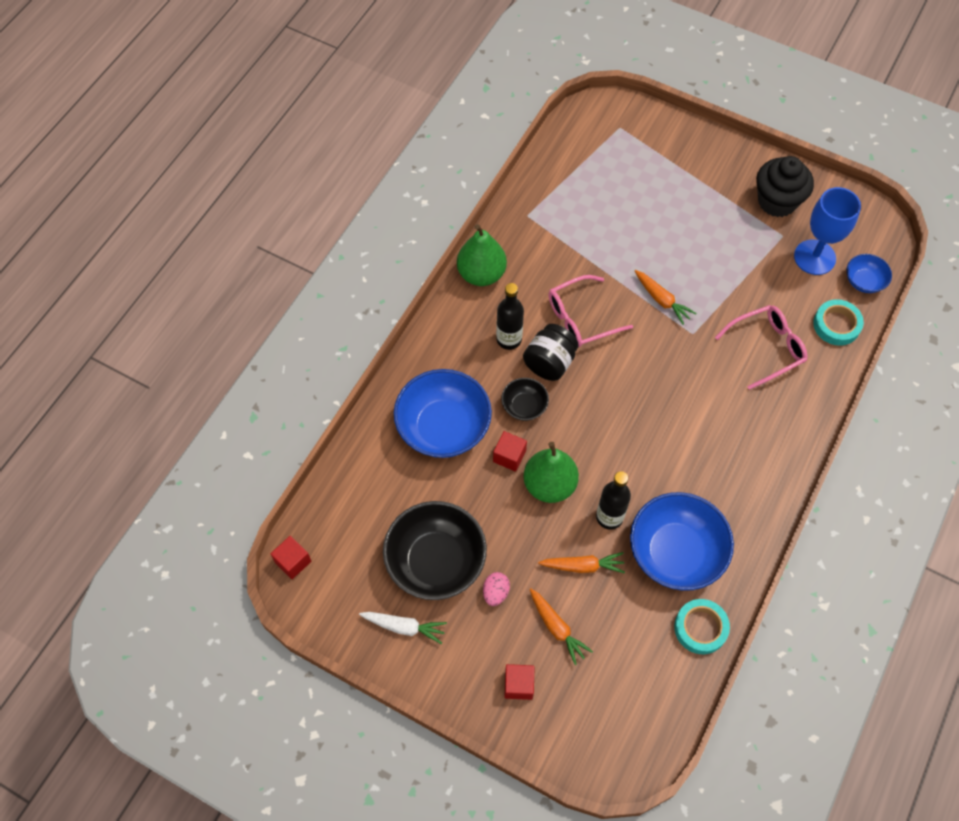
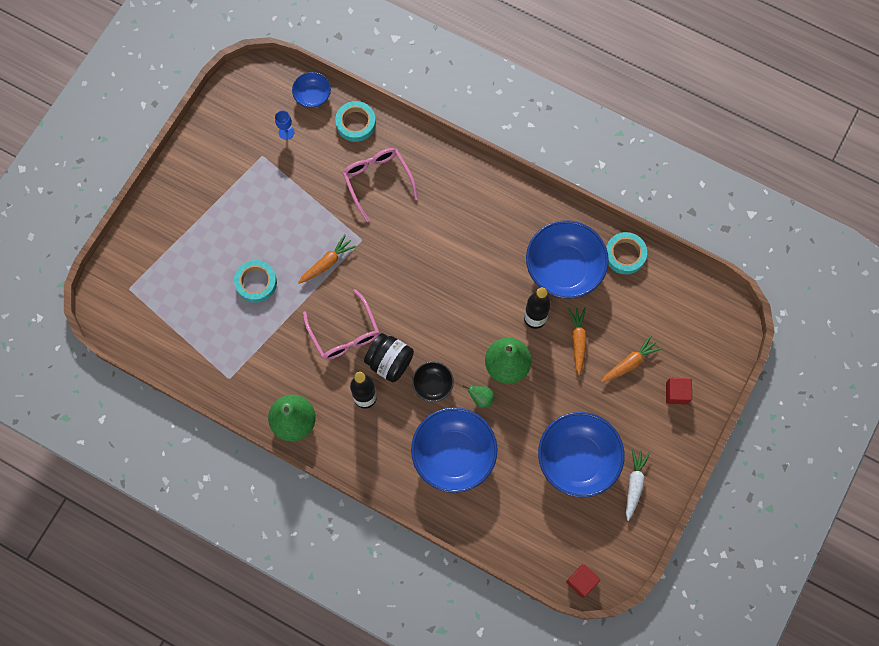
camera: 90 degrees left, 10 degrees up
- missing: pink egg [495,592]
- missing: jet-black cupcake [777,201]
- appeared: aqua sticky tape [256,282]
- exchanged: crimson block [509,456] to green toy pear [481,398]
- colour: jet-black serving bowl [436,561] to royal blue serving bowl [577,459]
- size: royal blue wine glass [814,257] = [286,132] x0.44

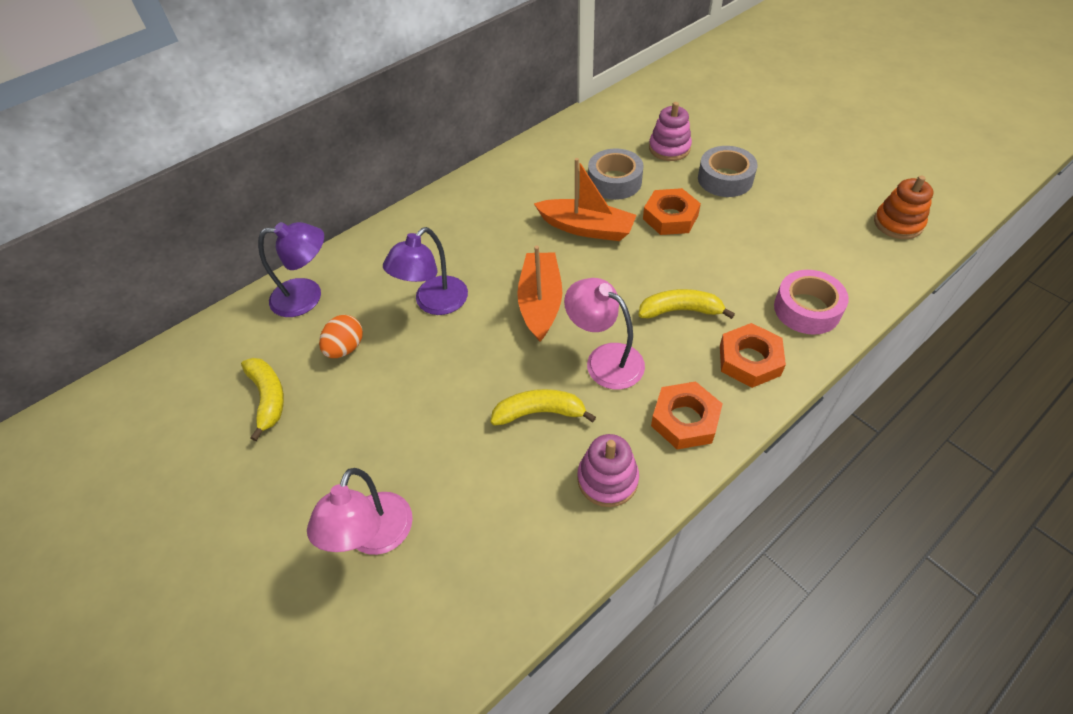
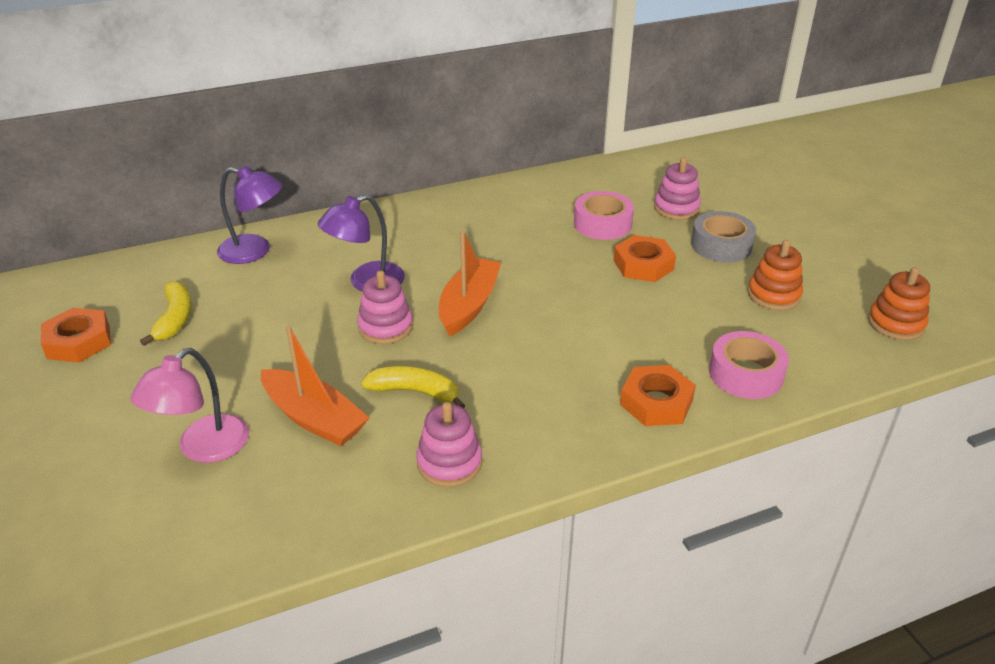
camera: 15 degrees right, 15 degrees down
- missing: orange egg [345,348]
- missing: pink lamp [604,359]
- missing: yellow toy banana [680,310]
- appeared: pink stacking rings [385,327]
- appeared: orange stacking rings [773,295]
- relocated: orange boat [586,228] to [314,418]
- relocated: orange hex nut [685,420] to [79,341]
- colour: ash-grey sticky tape [614,181] to pink sticky tape [602,224]

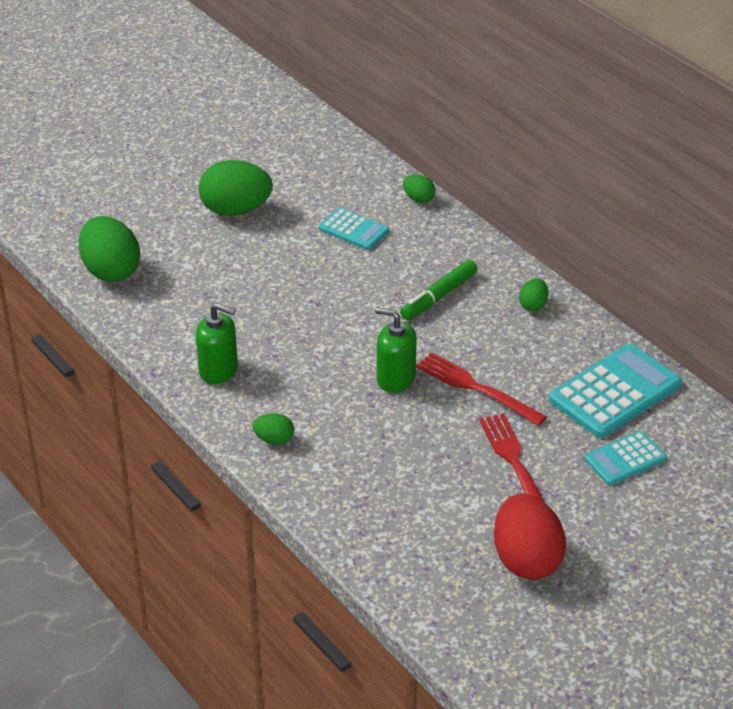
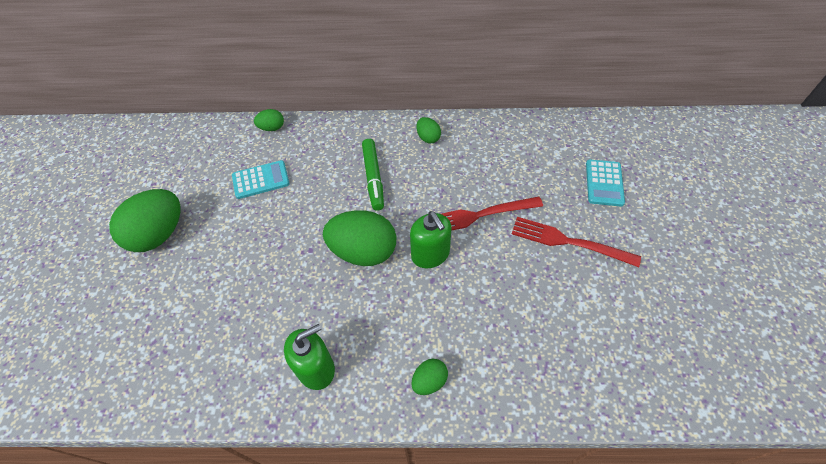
camera: 50 degrees left, 15 degrees up
- missing: crimson egg [526,559]
- missing: aqua pocket calculator [615,392]
- relocated: green egg [111,271] to [363,252]
- spun: green soap pump [395,378] = [430,254] 90 degrees counterclockwise

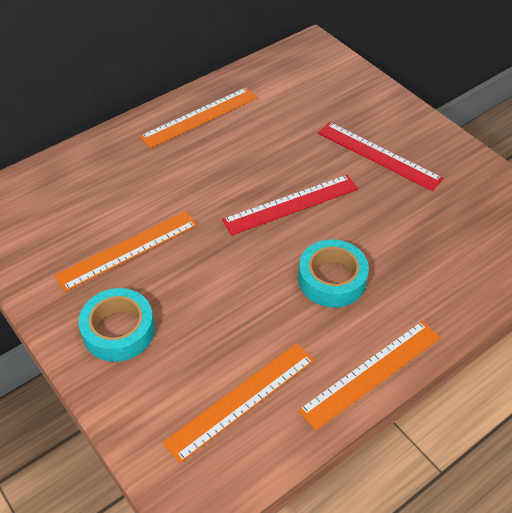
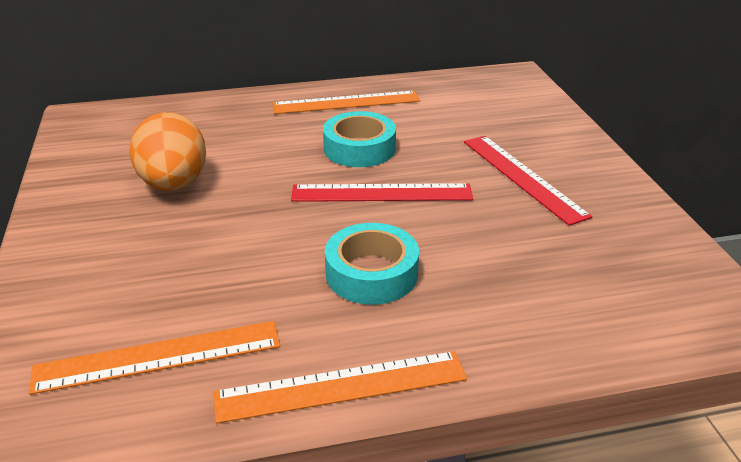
camera: 25 degrees right, 15 degrees down
- relocated: aqua sticky tape [119,330] to [359,148]
- exchanged: orange straightedge [127,250] to orange egg [174,184]

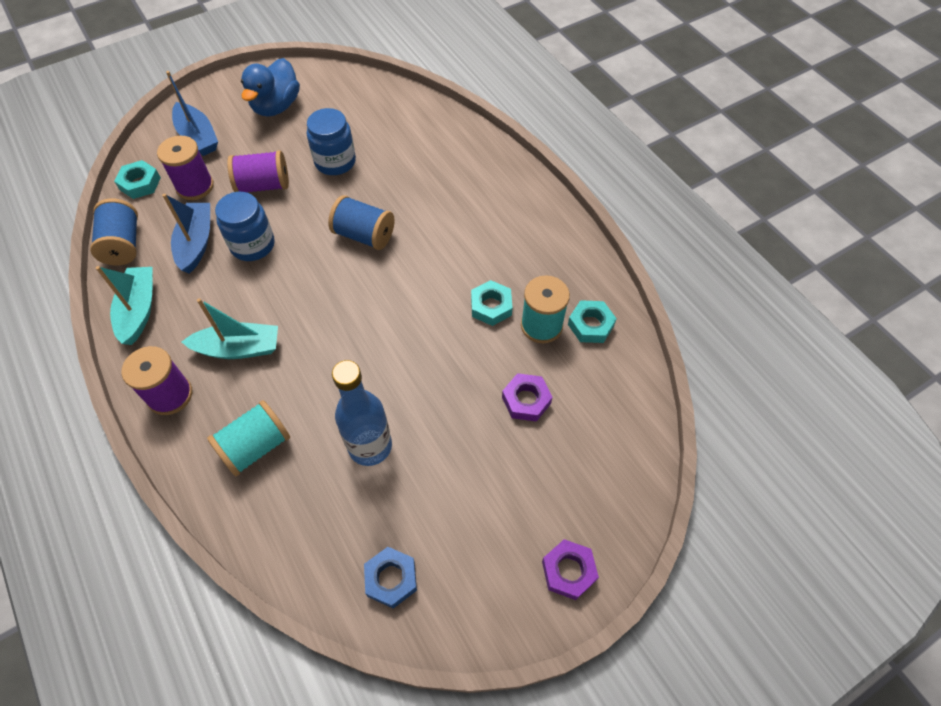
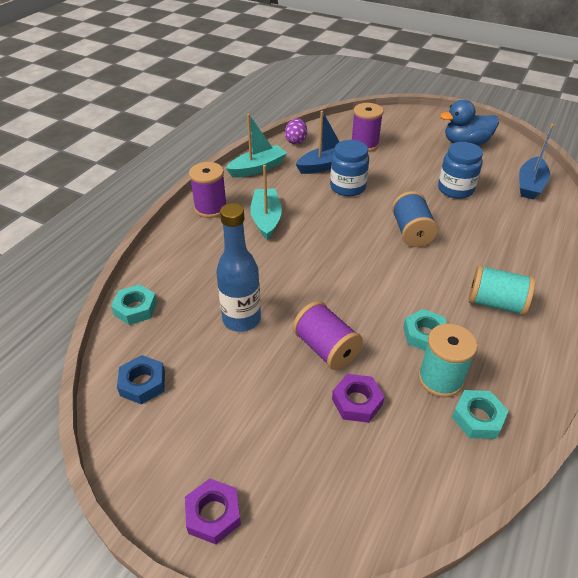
camera: 60 degrees right, 15 degrees down
- relocated: aqua hex nut [140,183] to [135,308]
- relocated: royal blue boat [198,137] to [530,185]
- relocated: aqua bobbin [255,447] to [495,303]
- relocated: violet bobbin [263,185] to [326,348]
- exchanged: royal blue bobbin [123,244] to violet egg [296,141]
- spun: aqua boat [238,348] = [266,219] 150 degrees counterclockwise

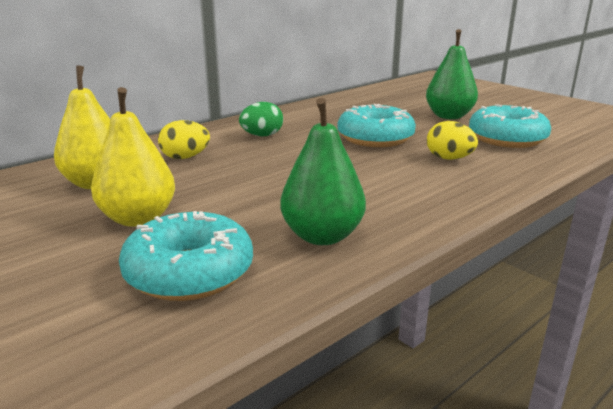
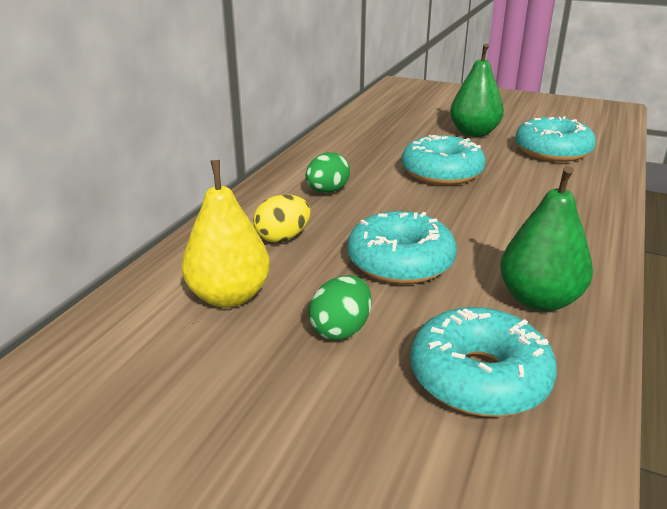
camera: 25 degrees left, 5 degrees up
- missing: yellow egg [449,158]
- appeared: aqua donut [400,262]
- exchanged: yellow toy pear [138,218] to green egg [341,330]

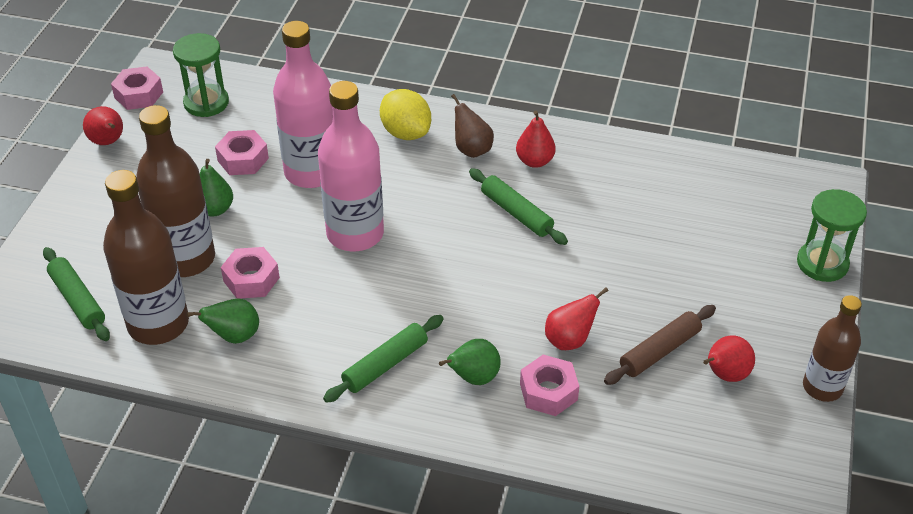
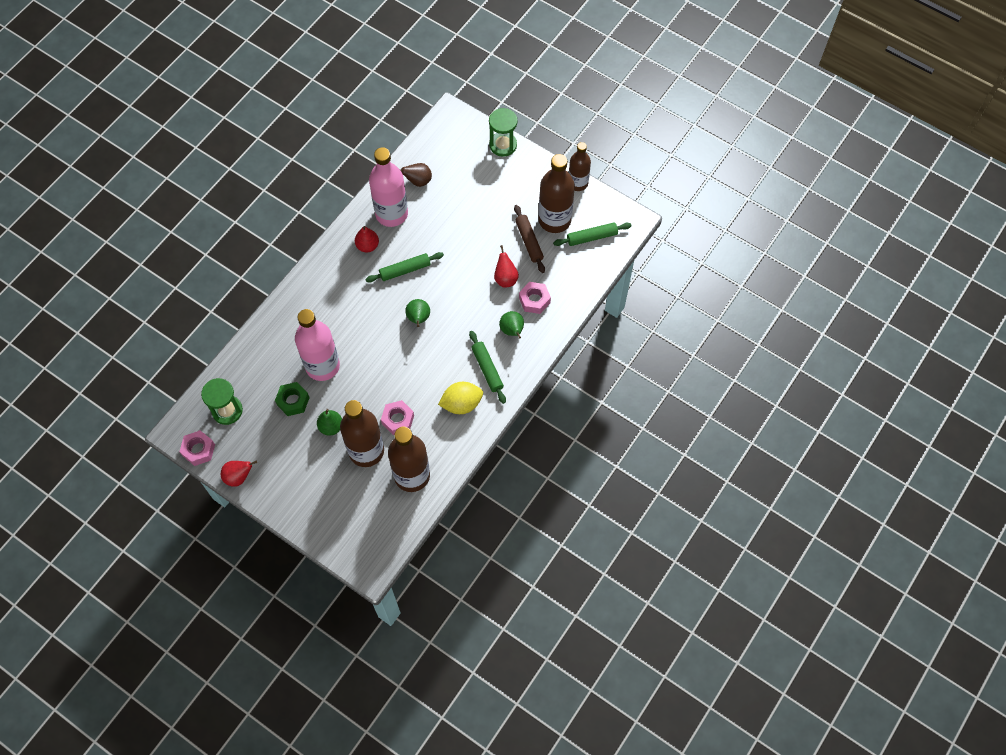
camera: 70 degrees left, 20 degrees up
- relocated: green dough roller [77,300] to [592,237]
- relocated: green toy pear [234,336] to [418,319]
- relocated: pink flask [355,234] to [391,214]
- relocated: yellow citrus fruit [406,133] to [461,404]
- relocated: russet toy pear [471,149] to [418,181]
- exchanged: crimson toy pear [725,375] to russet flask [554,220]
- colour: pink hex nut [243,159] to green hex nut [293,401]

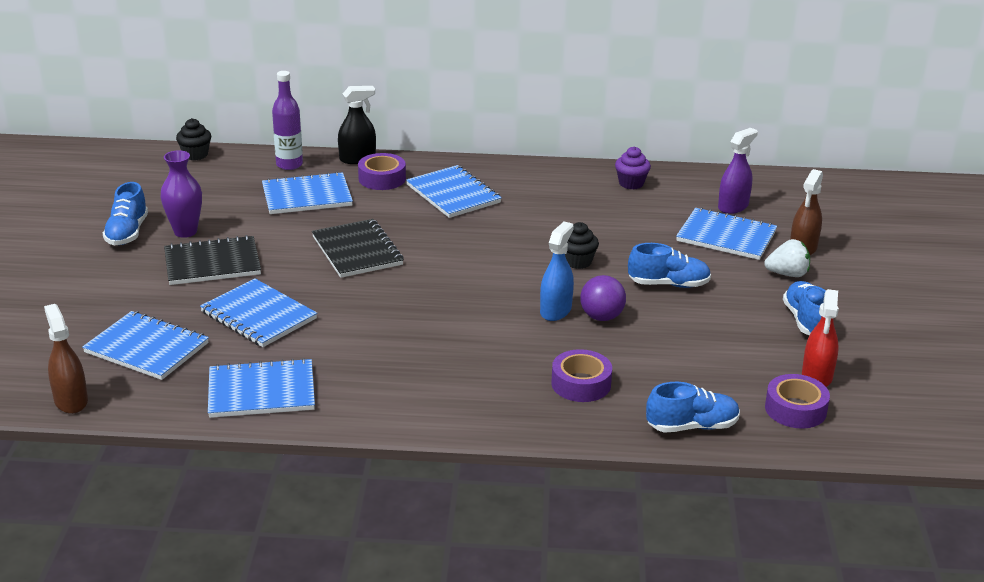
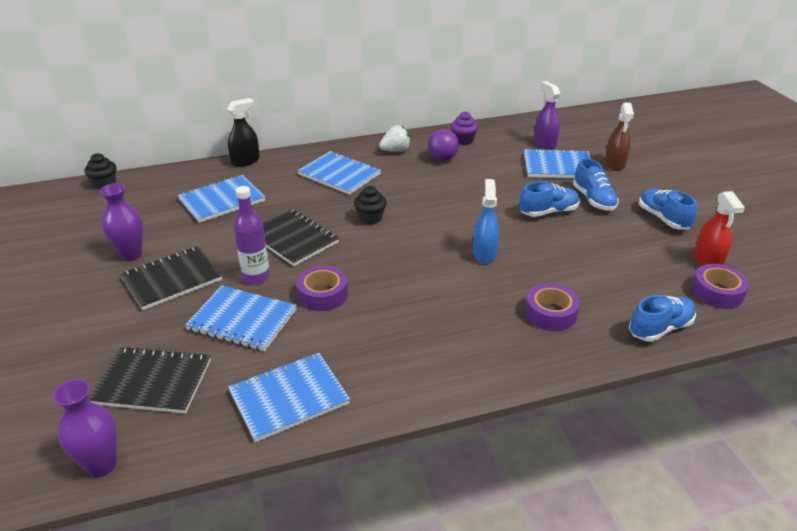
camera: 20 degrees left, 5 degrees up
- relocated: royal blue sneaker [127,233] to [593,200]
- relocated: violet flask [289,165] to [256,277]
- relocated: violet sticky tape [382,178] to [323,295]
- relocated: jet-black cupcake [578,262] to [370,218]
- relocated: violet ball [601,317] to [442,158]
- relocated: pure white strawberry [787,274] to [395,151]
- exchanged: russet sprayer [71,401] to violet vase [101,465]
- colour: royal blue notebook [146,348] to jet-black notebook [152,382]
- spun: violet sprayer [733,206] = [545,143] 45 degrees counterclockwise

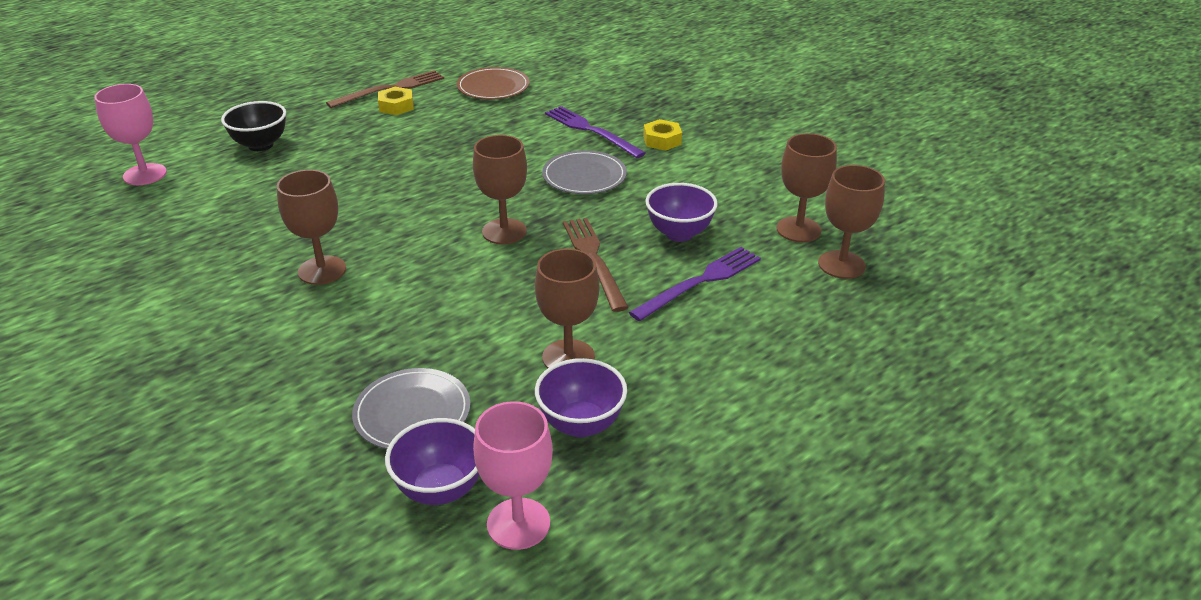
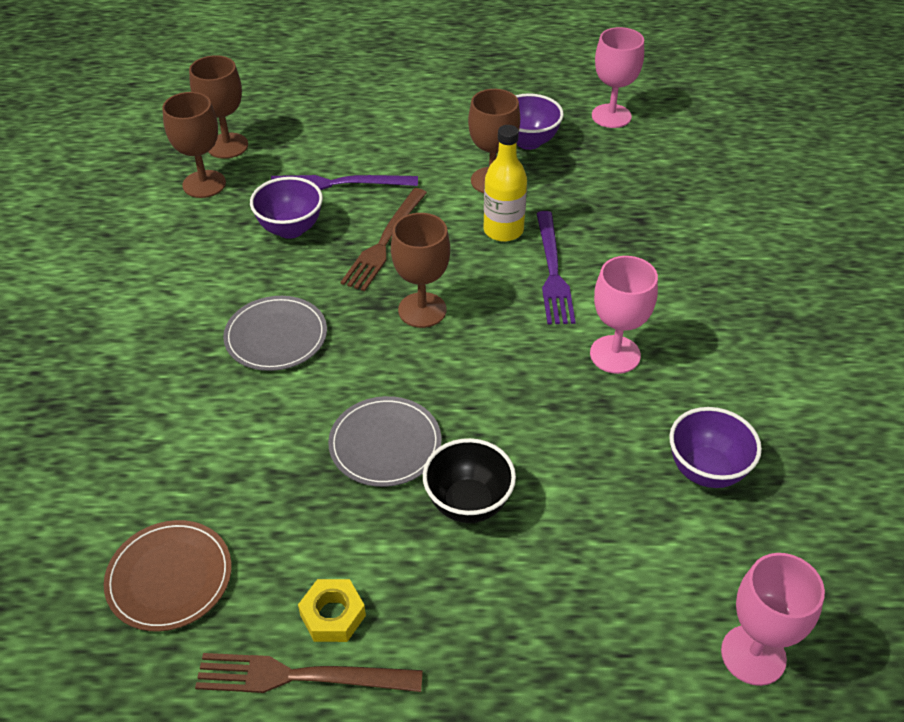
camera: 140 degrees left, 10 degrees up
- missing: yellow hex nut [662,140]
- appeared: yellow flask [503,230]
- relocated: jet-black serving bowl [260,145] to [468,503]
- relocated: ash-grey flat dish [412,413] to [385,444]
- relocated: violet serving bowl [440,489] to [706,470]
- relocated: violet table fork [591,131] to [553,271]
- colour: russet wine glass [322,270] to pink wine glass [615,354]

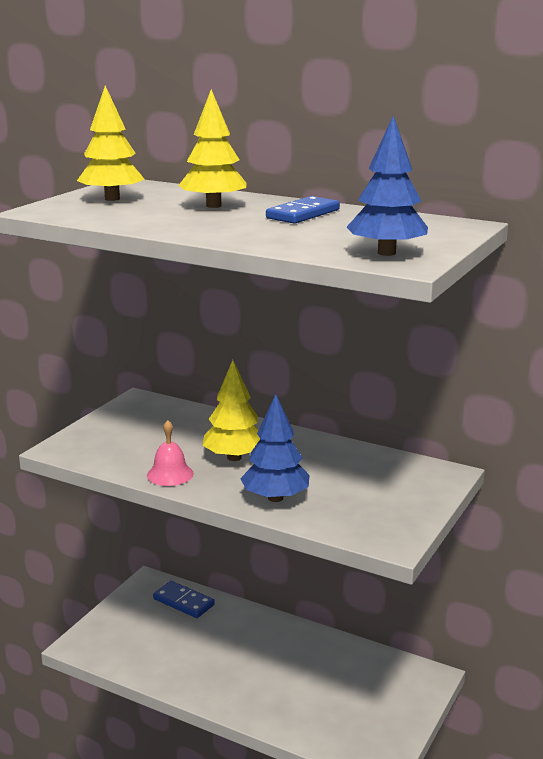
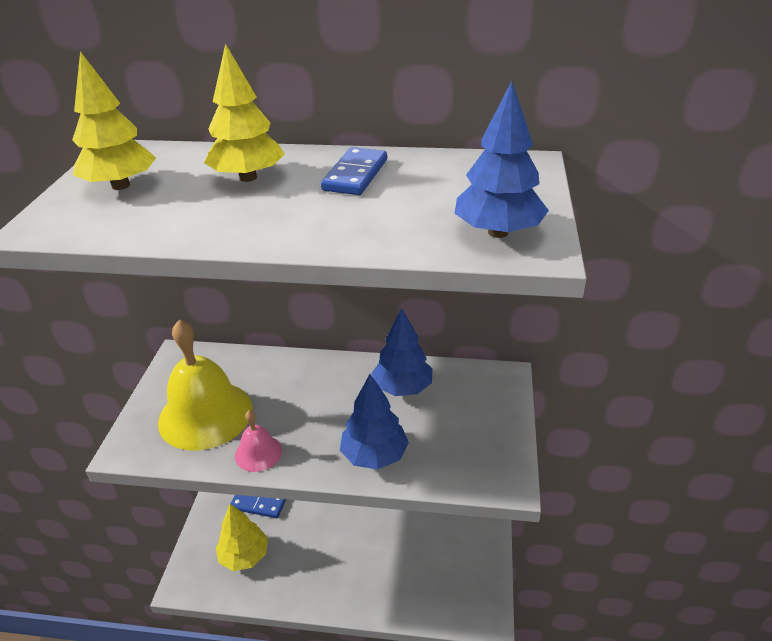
camera: 20 degrees left, 15 degrees up
- appeared: yellow school bell [205,414]
- appeared: royal blue tree [402,387]
- relocated: yellow tree [234,457] to [244,556]

